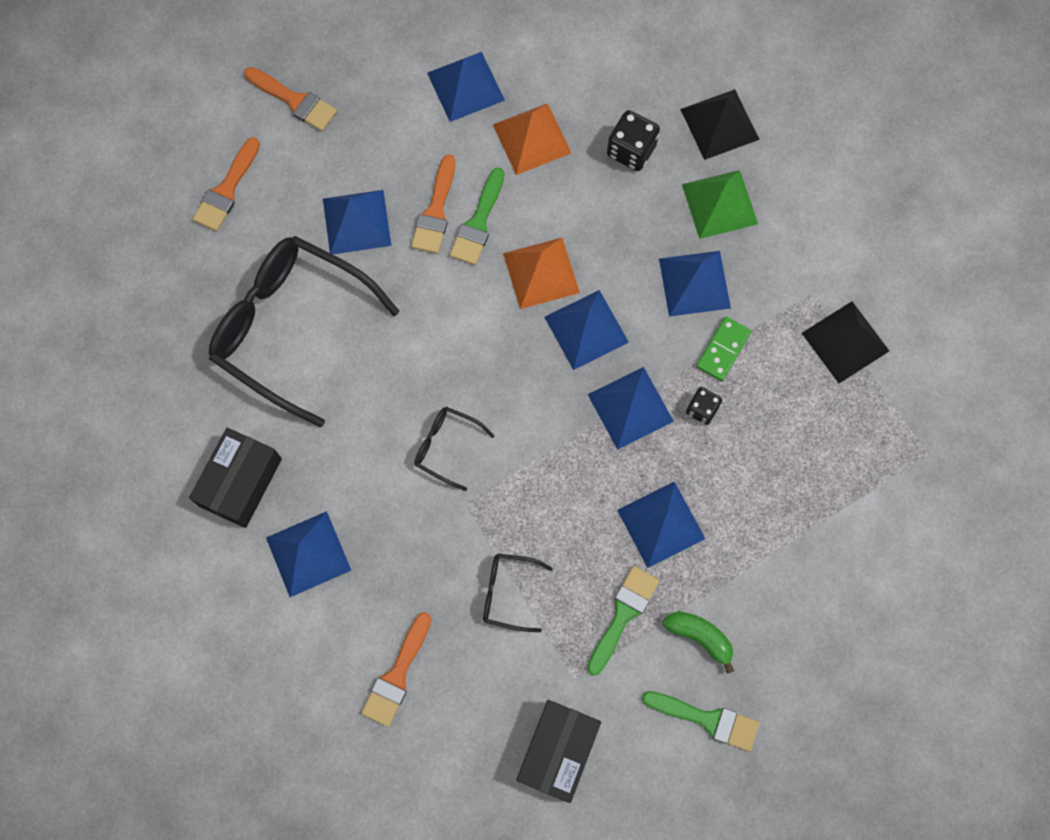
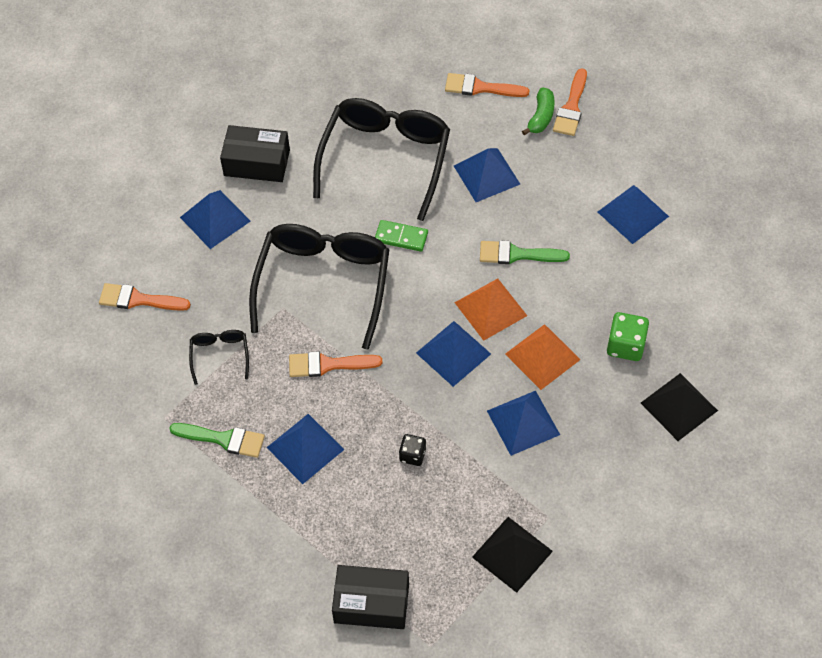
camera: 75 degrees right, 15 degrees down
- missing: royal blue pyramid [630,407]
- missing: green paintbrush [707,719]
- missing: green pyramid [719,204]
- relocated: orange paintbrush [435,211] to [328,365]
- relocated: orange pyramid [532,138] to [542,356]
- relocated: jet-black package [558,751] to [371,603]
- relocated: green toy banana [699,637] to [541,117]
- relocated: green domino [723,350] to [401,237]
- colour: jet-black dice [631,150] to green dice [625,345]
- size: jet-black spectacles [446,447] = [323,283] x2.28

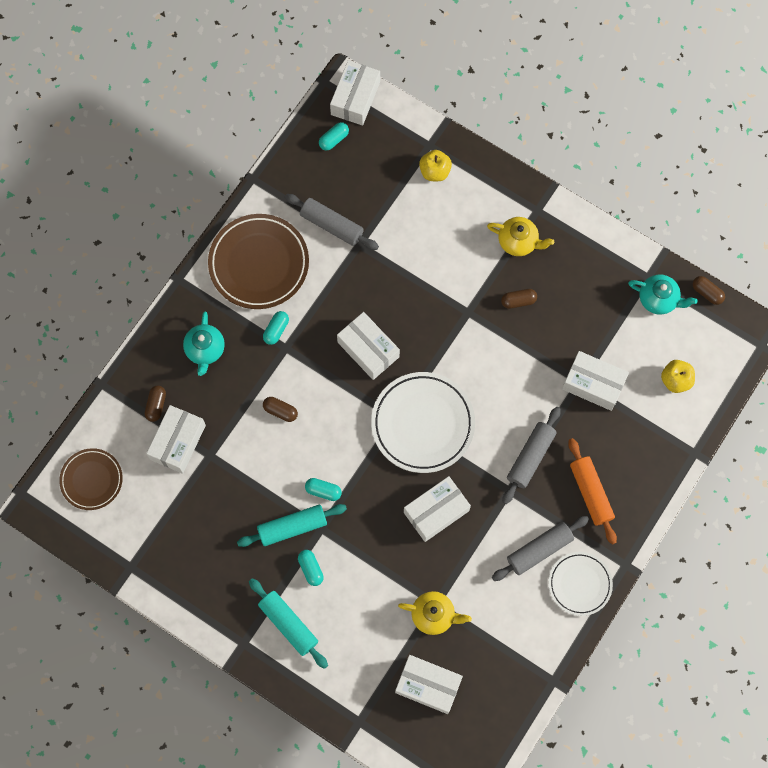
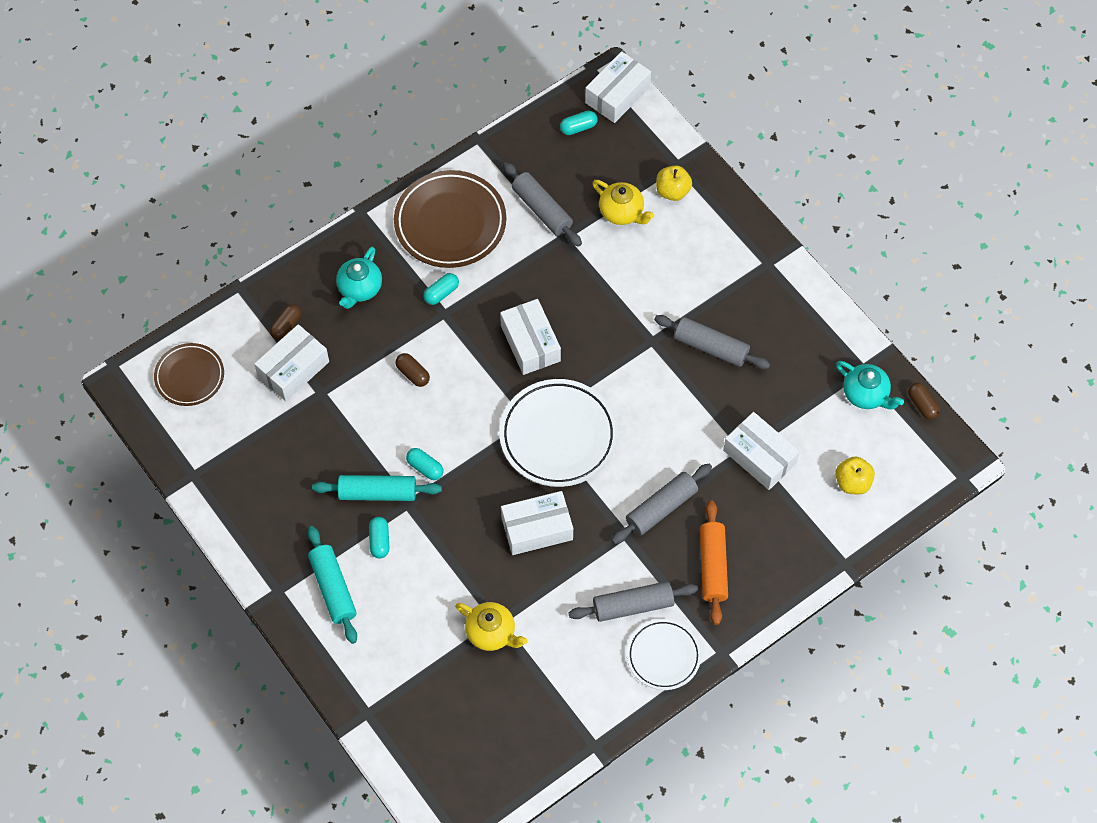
camera: 20 degrees right, 10 degrees down
- missing: pure white package [428,685]
- relocated: yellow china teapot [518,242] to [622,212]
- exchanged: russet pill [518,301] to ash-grey dough roller [711,347]

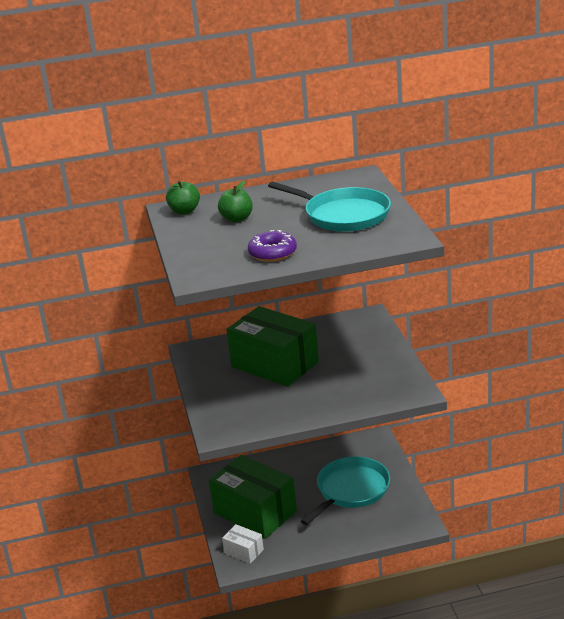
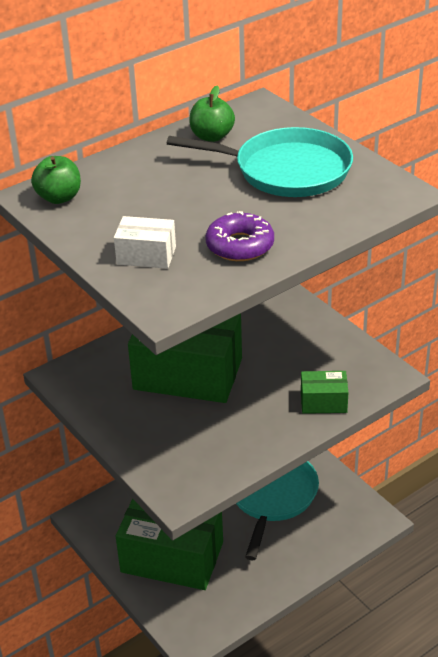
camera: 25 degrees left, 10 degrees up
- appeared: green package [323,402]
- relocated: green apple [237,219] to [212,136]
- relocated: pure white package [244,551] to [146,255]

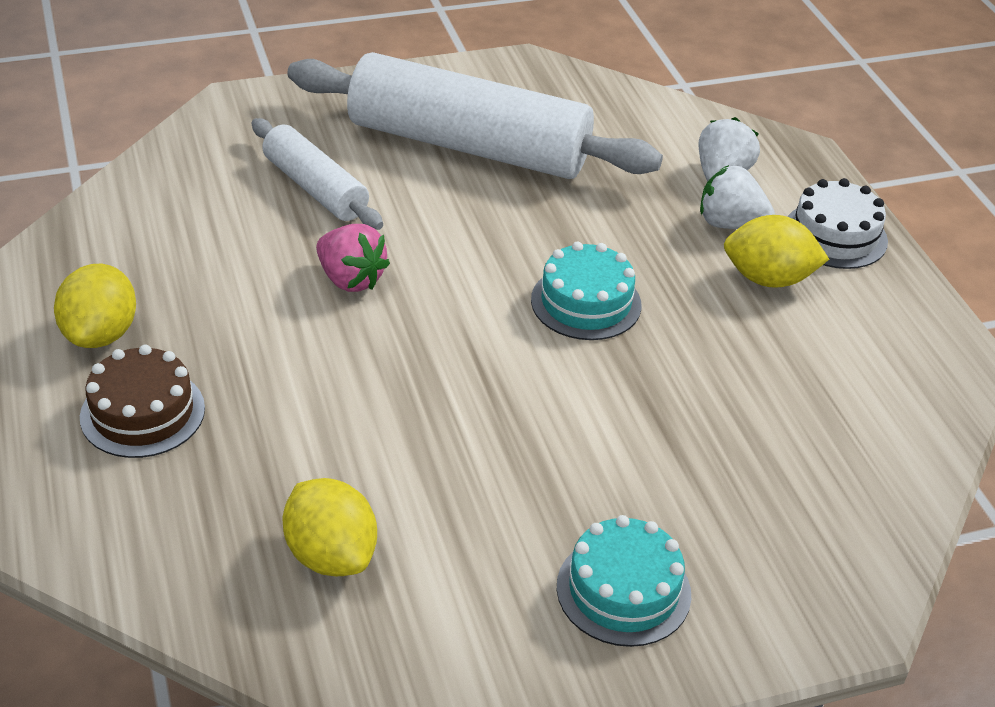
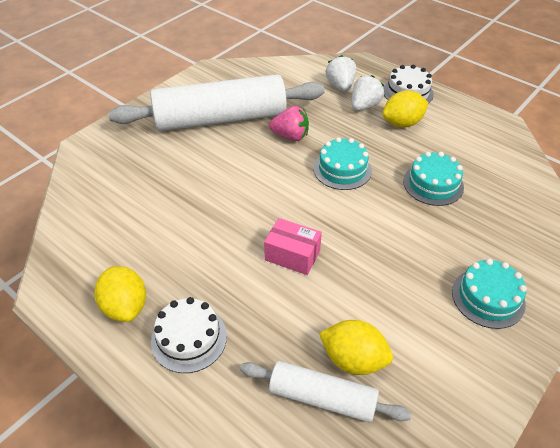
camera: 30 degrees left, 5 degrees up
- appeared: pink package [292,255]
- appeared: aqua layer cake [433,184]
- relocated: pure white dough roller [315,188] to [322,398]
- relocated: pink strawberry [350,279] to [290,136]
- colour: russet layer cake [142,412] to pure white layer cake [189,338]
- spun: pure white strawberry [730,224] = [364,106] 135 degrees clockwise

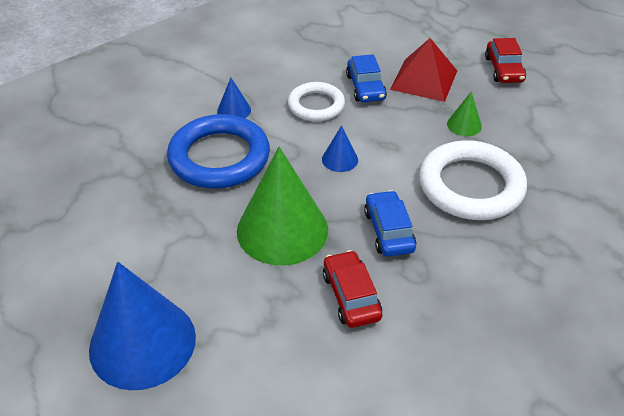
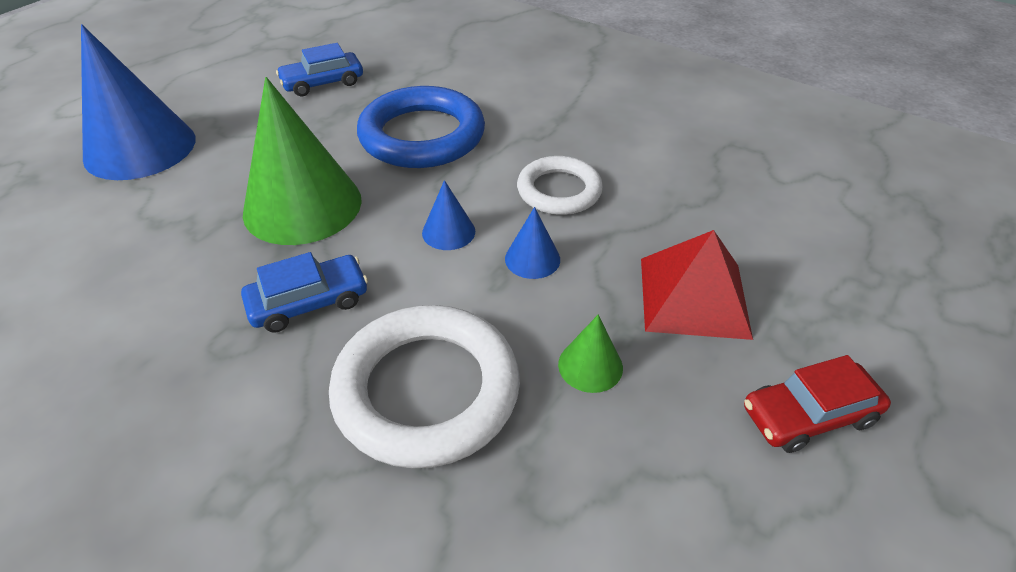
camera: 75 degrees right, 0 degrees up
- missing: crimson automobile [351,296]
- relocated: royal blue solid cone [234,110] to [532,259]
- relocated: royal blue automobile [365,87] to [323,83]

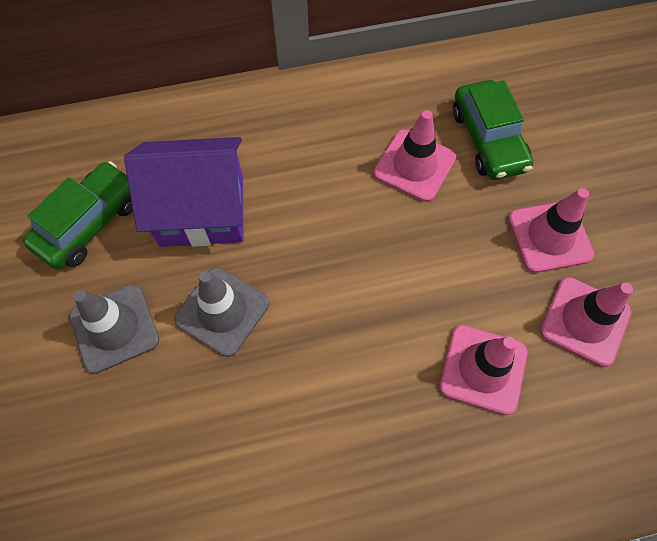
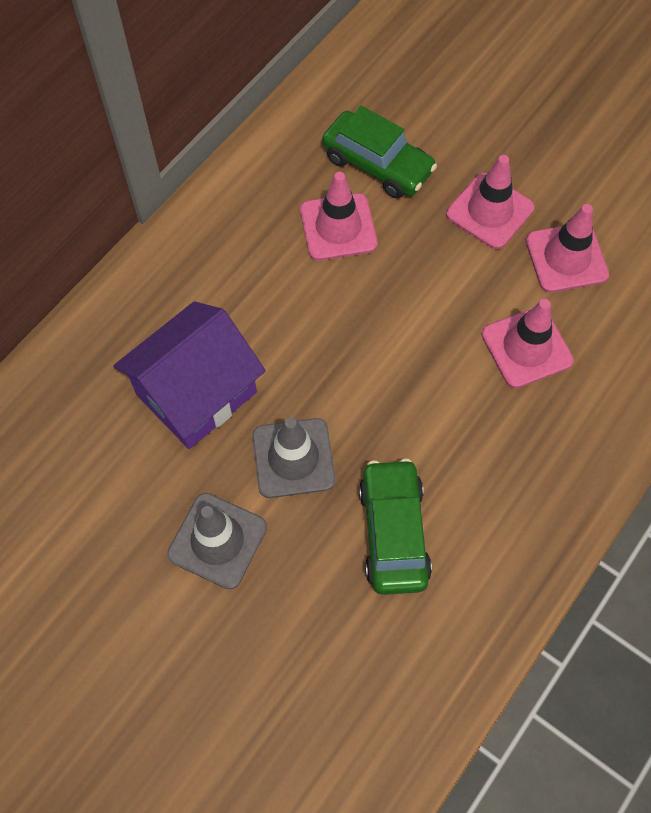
camera: 40 degrees left, 0 degrees up
- relocated: green automobile [89,223] to [393,532]

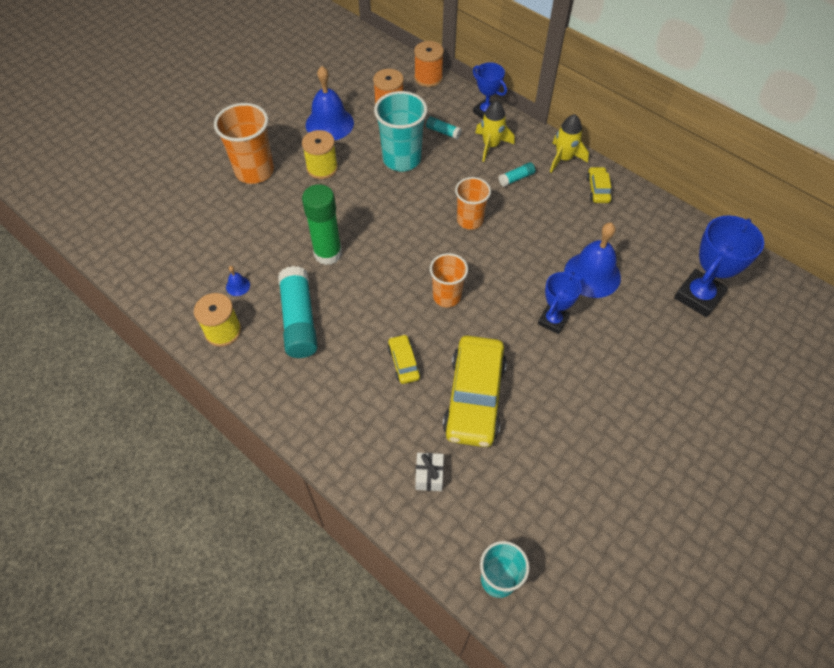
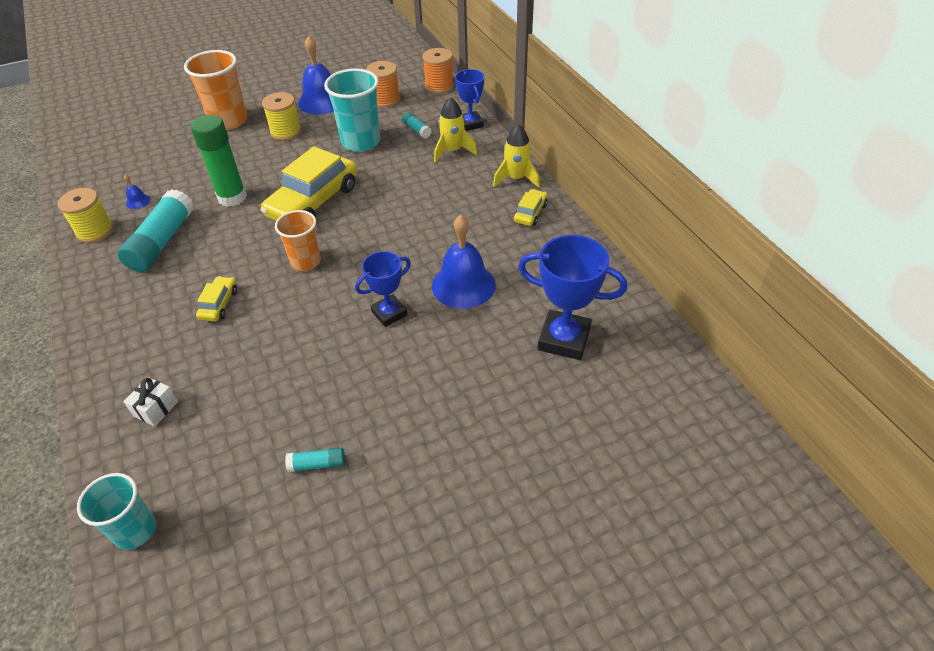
camera: 25 degrees right, 10 degrees down
- missing: orange cup [470,220]
- relocated: yellow automobile [474,397] to [313,201]
- relocated: aqua stick of glue [516,178] to [317,464]
- spun: royal blue award cup [698,296] = [564,339] 45 degrees clockwise

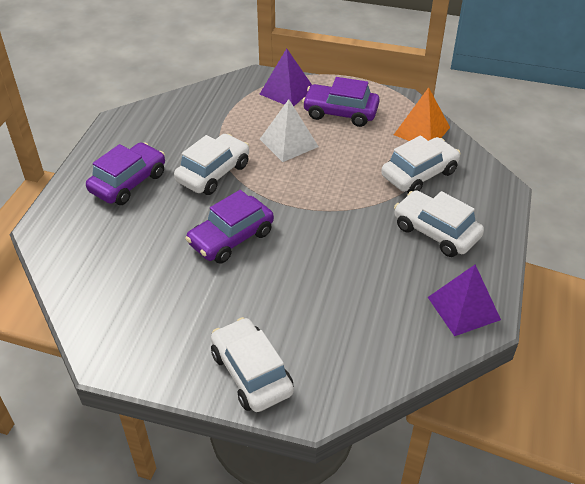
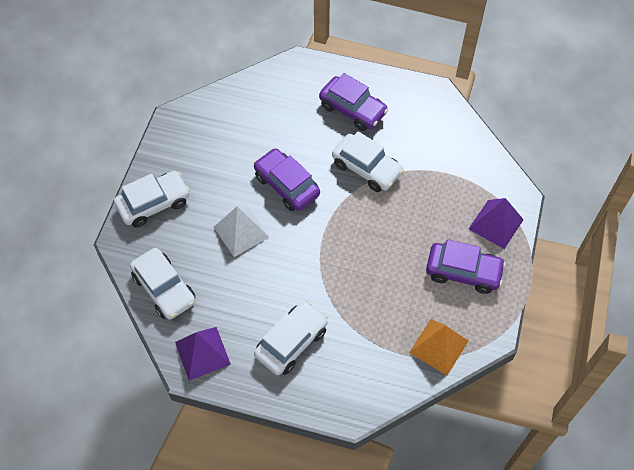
camera: 90 degrees right, 15 degrees up
- relocated: pure white pyramid [289,142] to [241,232]
- relocated: pure white automobile [419,174] to [164,289]
- spun: violet automobile [340,113] = [463,272] 90 degrees clockwise

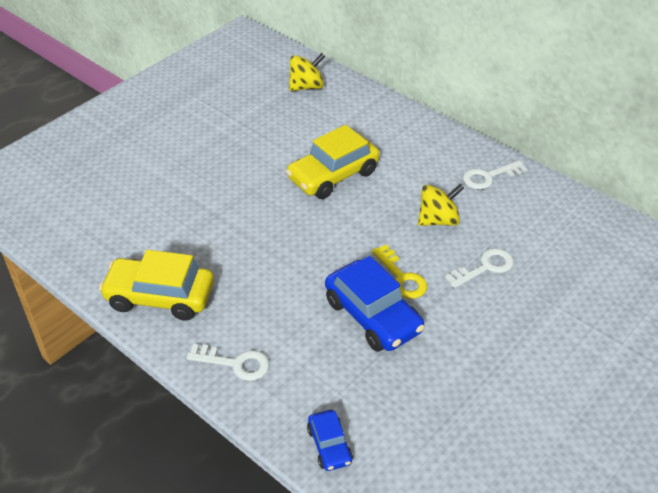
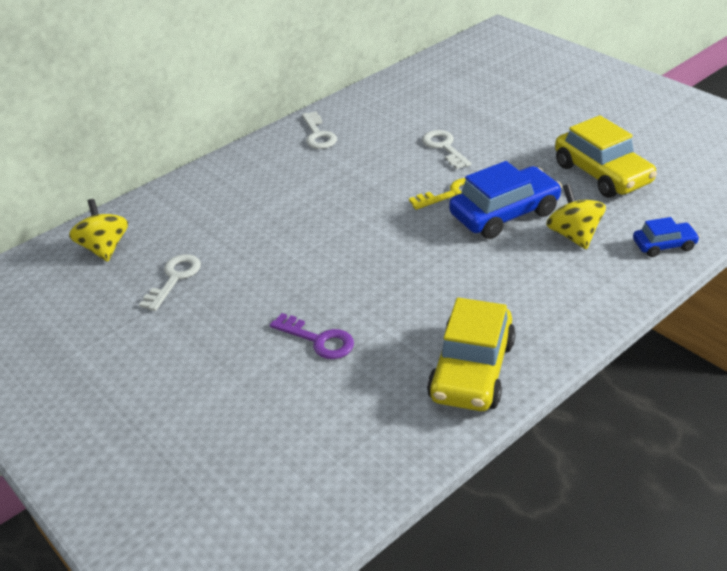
camera: 80 degrees left, 5 degrees down
- appeared: violet key [318,340]
- relocated: pure white key [235,363] to [174,278]
- relocated: yellow automobile [333,175] to [602,174]
- relocated: yellow spinning top [438,220] to [574,235]

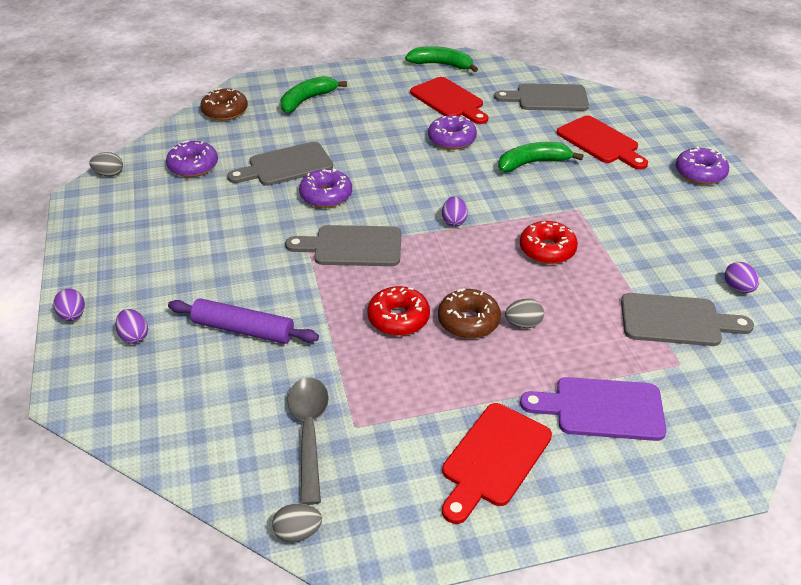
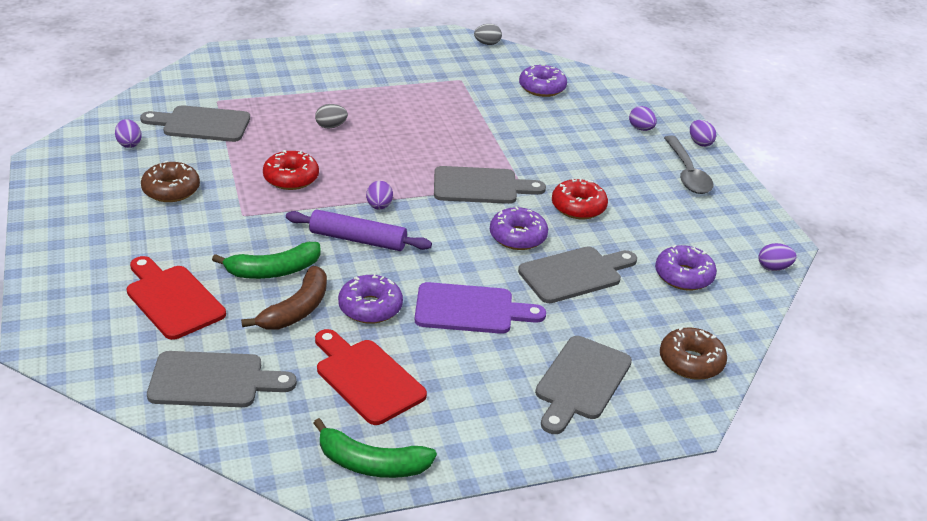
camera: 175 degrees right, 5 degrees down
- missing: crimson cutting board [493,459]
- appeared: russet toy banana [296,310]
- relocated: violet dough roller [243,329] to [358,239]
- relocated: ash-grey teaspoon [309,433] to [687,173]
- relocated: crimson donut [398,318] to [578,207]
- relocated: russet donut [468,321] to [171,190]
- relocated: violet cutting board [601,409] to [470,309]
- relocated: violet donut [700,173] to [542,88]
- exchanged: green toy banana [307,100] to ash-grey cutting board [581,382]
- colour: ash-grey egg [109,174] to violet egg [773,268]

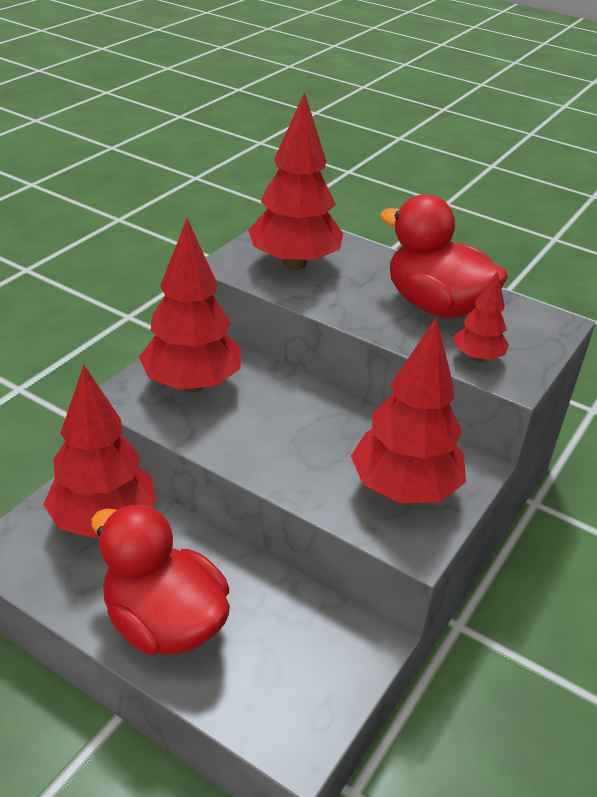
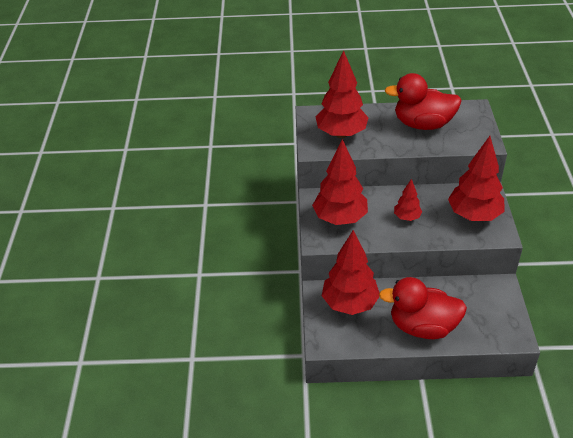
camera: 30 degrees left, 5 degrees up
- relocated: crimson tree [477,358] to [407,217]

